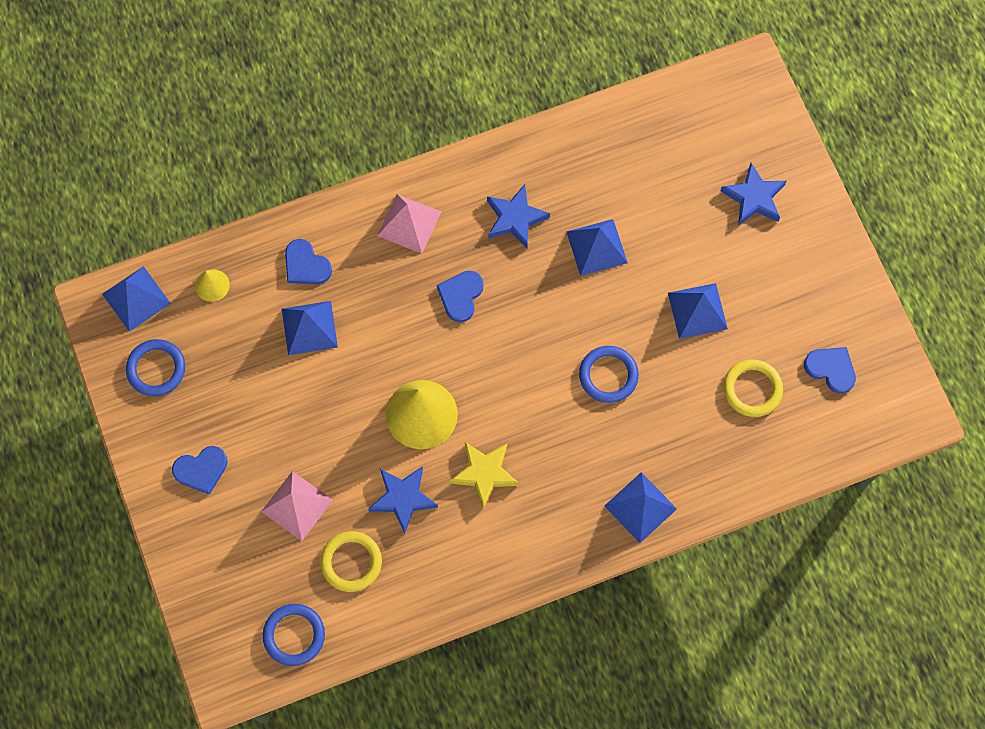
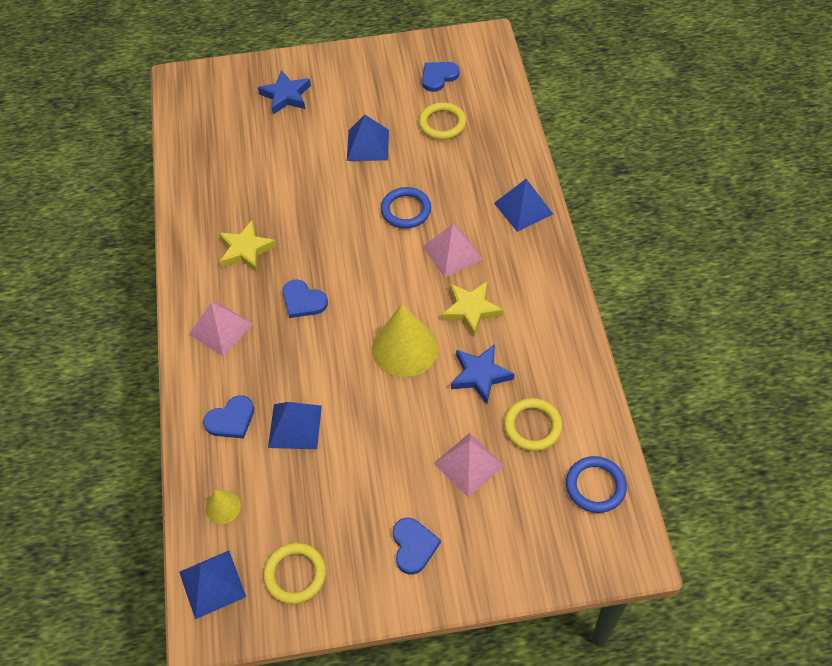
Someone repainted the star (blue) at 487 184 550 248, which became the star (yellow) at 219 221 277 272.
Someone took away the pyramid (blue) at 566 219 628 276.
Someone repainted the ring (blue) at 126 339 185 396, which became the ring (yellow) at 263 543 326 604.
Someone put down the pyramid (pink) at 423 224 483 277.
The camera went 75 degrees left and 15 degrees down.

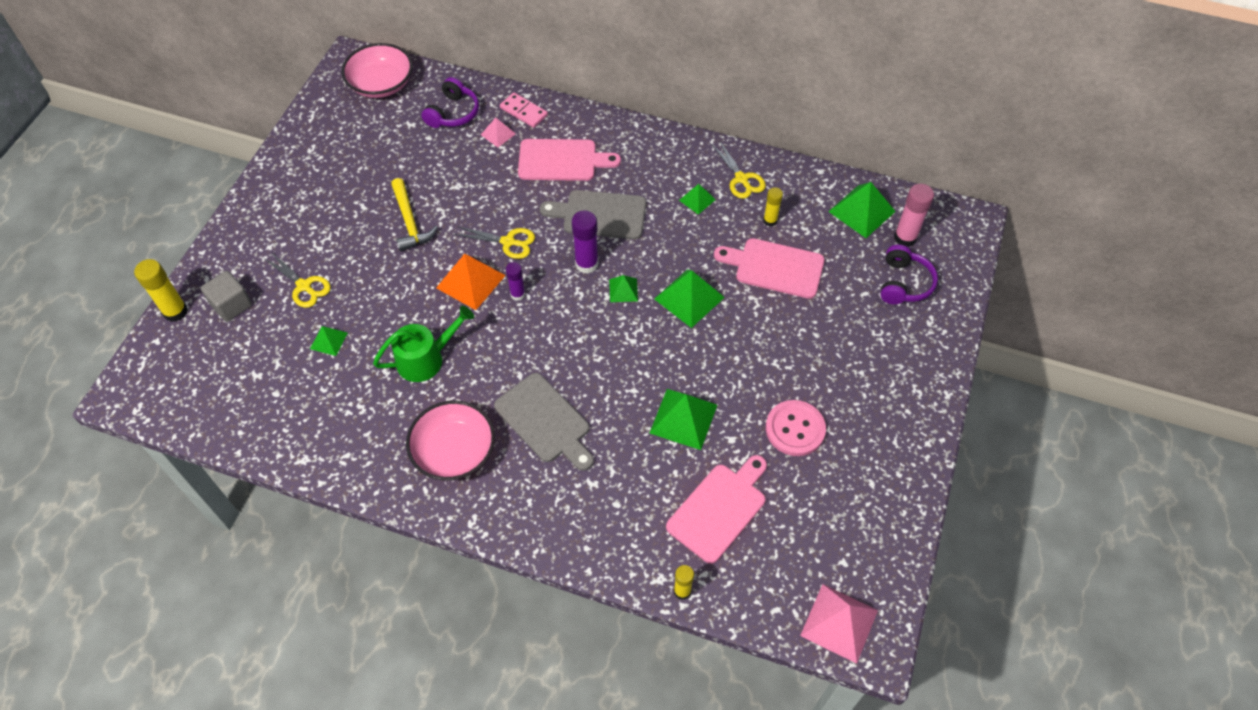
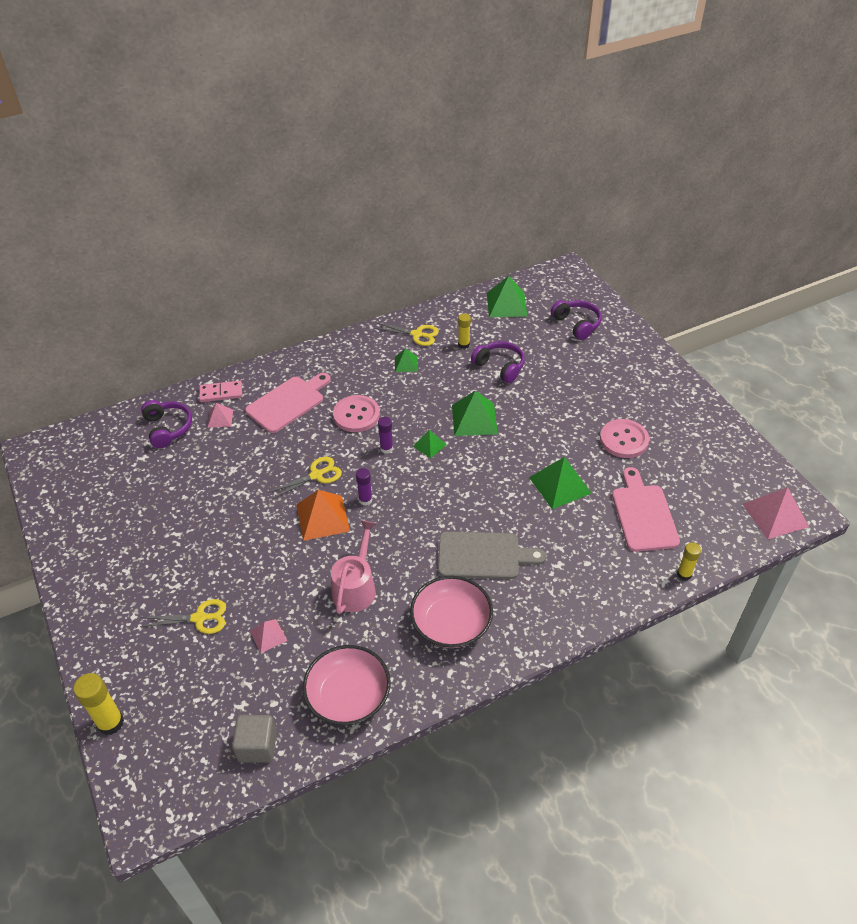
Someone carried the bowl (pink) from 342 43 413 98 to 303 645 391 726.
Someone took away the hammer (yellow) at 391 178 438 251.
Someone took away the glue stick (pink) at 894 184 934 247.
Someone swapped the cutting board (grey) at 540 190 646 239 for the button (pink) at 333 395 380 432.
Someone scaled the glue stick (purple) at 572 211 598 274 by 0.63.
Someone swapped the cutting board (pink) at 714 238 825 299 for the headphones (purple) at 471 341 525 383.
Someone carried the cube (grey) from 201 271 252 322 to 232 715 277 763.
Someone repainted the watering can (green) at 373 306 474 382, which became the watering can (pink) at 331 520 377 614.
Someone repainted the pyramid (green) at 310 326 348 356, which became the pyramid (pink) at 250 619 287 653.
The camera went 45 degrees left and 10 degrees down.

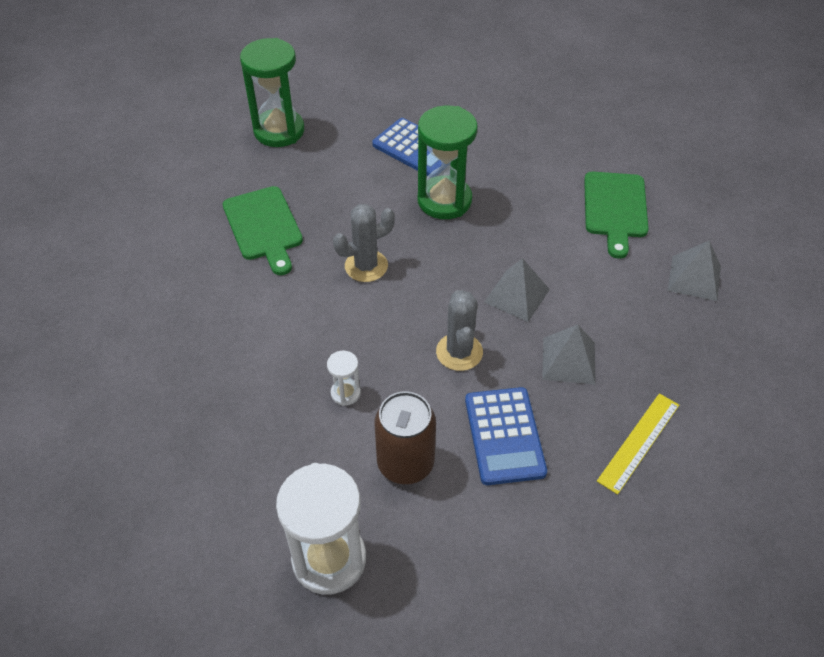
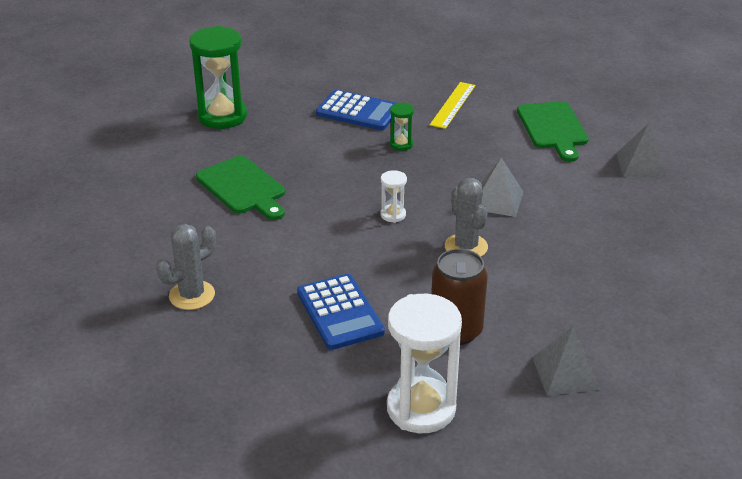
Someone scaled the hourglass (green) at 418 106 477 219 by 0.46.
Someone carried the cactus (grey) from 333 204 395 282 to 156 224 216 310.
Someone carried the pyramid (grey) from 542 325 596 385 to 532 327 601 396.
Someone carried the hourglass (white) from 327 351 361 406 to 381 170 407 223.
Someone carried the calculator (blue) from 465 387 547 485 to 297 274 385 350.
Someone carried the ruler (yellow) from 597 393 679 495 to 430 82 476 129.
The camera went 15 degrees left and 15 degrees down.

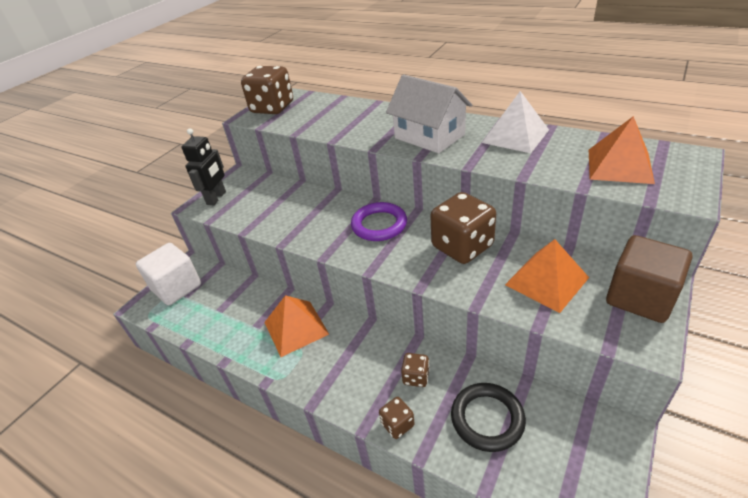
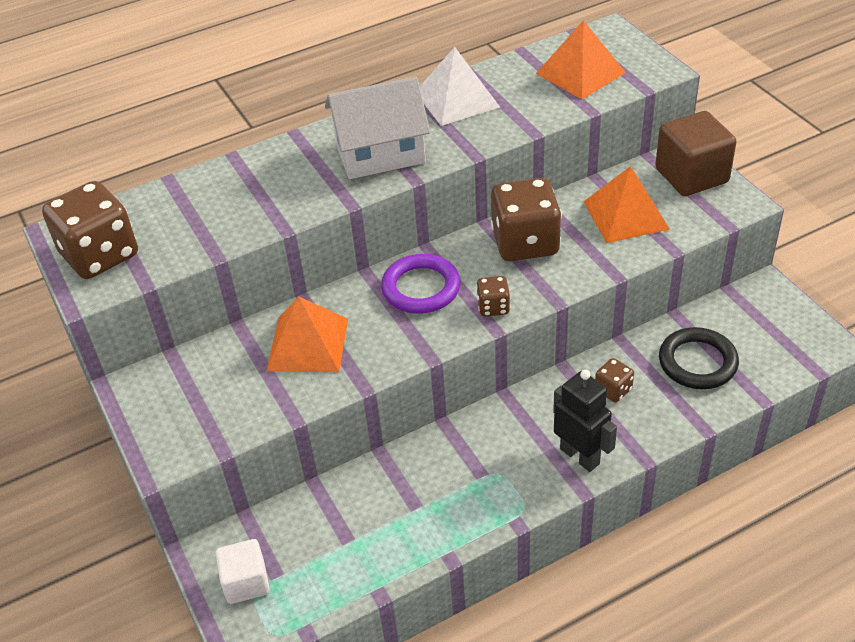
Someone carried the robot (black) from 181 128 226 206 to 553 370 617 472.
Someone scaled the cube (white) at 136 243 201 306 by 0.62.
Someone carried the pyramid (orange) from 264 295 329 357 to 267 296 348 372.
Someone carried the dice (brown) from 379 397 414 439 to 476 276 510 317.
The camera went 60 degrees left and 5 degrees up.

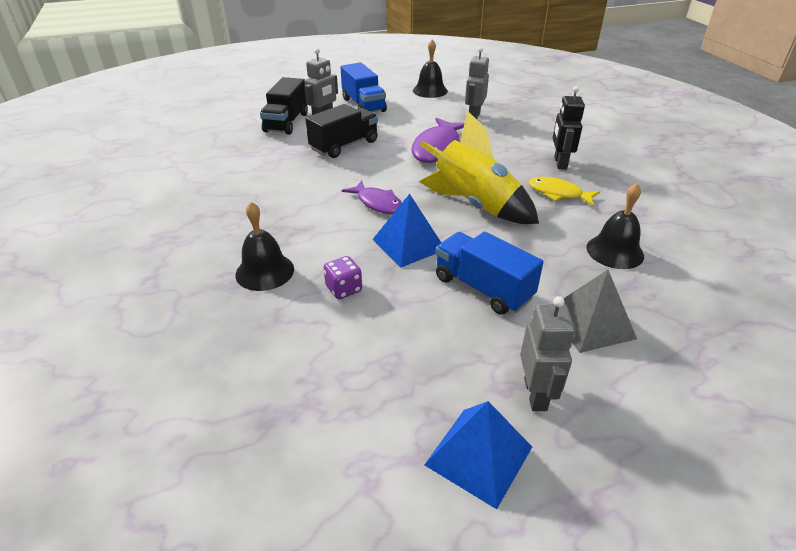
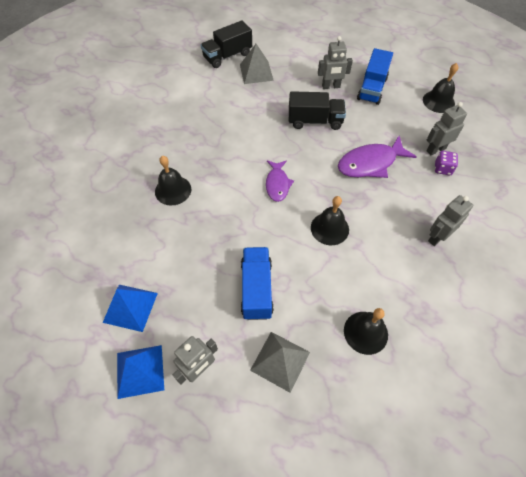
Someone carried the truck (black) from 260 77 308 135 to 201 20 252 68.
Someone repainted the robot (black) at 553 86 585 170, which became the robot (grey) at 428 195 473 246.
Someone swapped the rocket (yellow) at 419 111 539 224 for the bell (black) at 311 196 349 245.
Someone took away the fish (yellow) at 528 177 600 206.
Someone carried the pyramid (blue) from 372 194 441 268 to 103 285 158 332.
Someone carried the dice (purple) from 324 256 362 299 to 435 151 458 175.
Someone put down the pyramid (grey) at 240 44 274 84.
The camera went 45 degrees right and 20 degrees up.

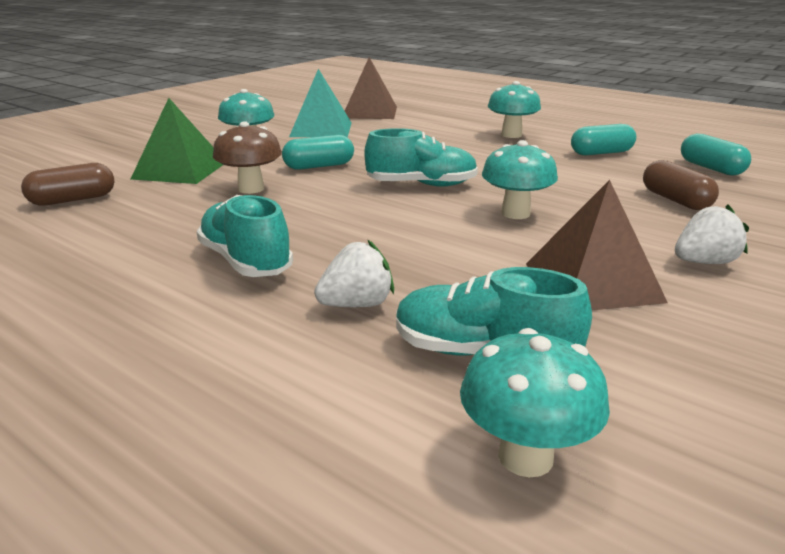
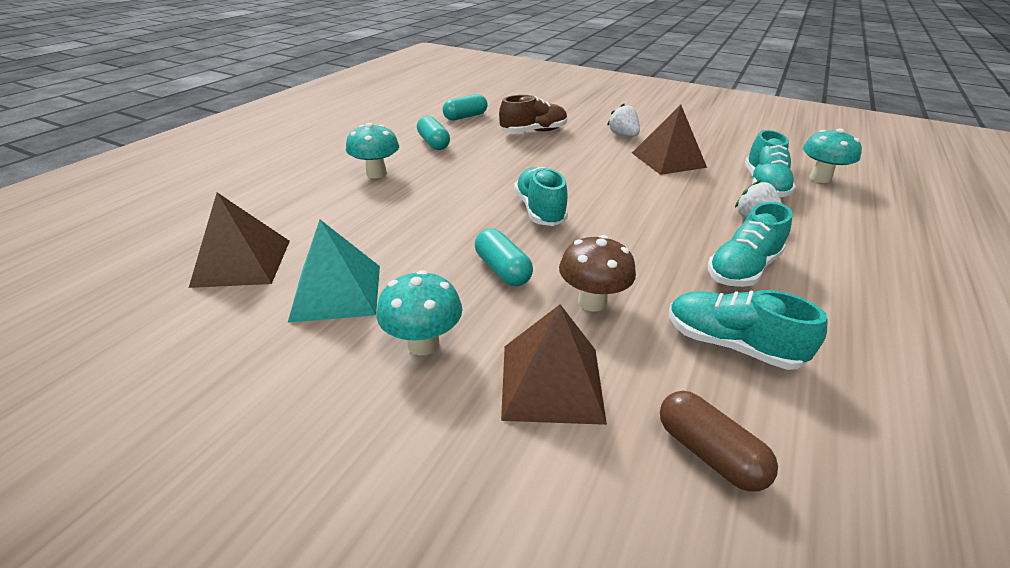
Someone repainted the pyramid (green) at 131 98 223 184, which became the pyramid (brown) at 501 304 607 425.
Someone took away the mushroom (turquoise) at 482 140 558 219.
Someone swapped the capsule (brown) at 643 160 719 210 for the shoe (brown) at 499 95 567 133.
Someone put down the shoe (turquoise) at 669 290 828 370.
The camera went 100 degrees left and 10 degrees up.

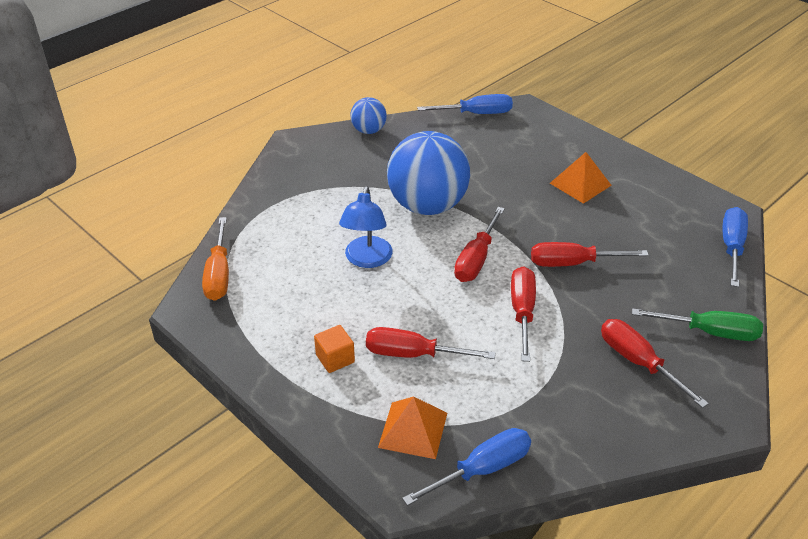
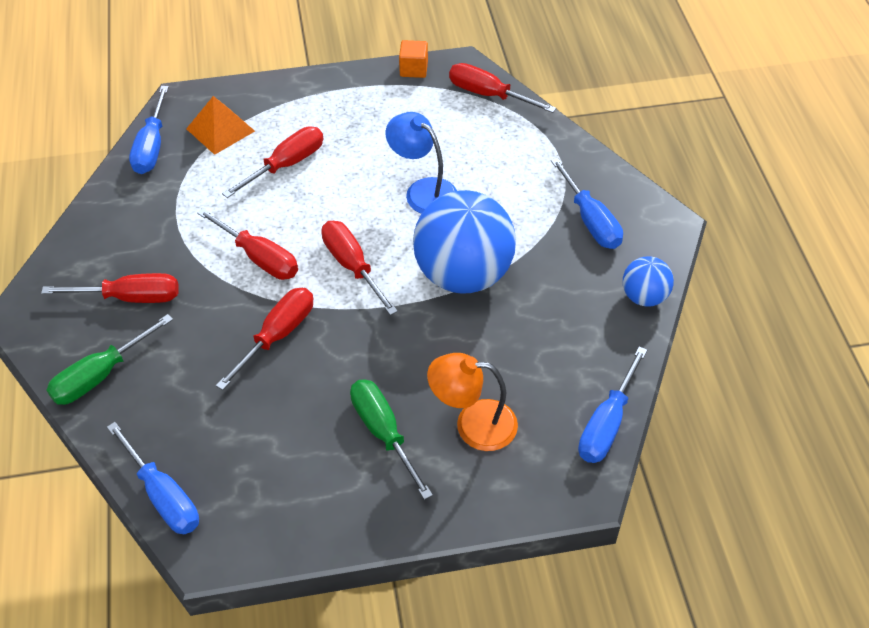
Someone swapped the pyramid (orange) at 550 152 612 204 for the screwdriver (green) at 350 379 433 500.
Someone repainted the screwdriver (orange) at 202 217 229 301, which became the screwdriver (red) at 449 63 556 113.
Someone carried the cube (orange) from 314 325 355 373 to 399 40 428 78.
Someone put down the screwdriver (blue) at 551 158 623 249.
Someone put down the lamp (orange) at 427 353 518 451.
The camera went 125 degrees right and 10 degrees up.

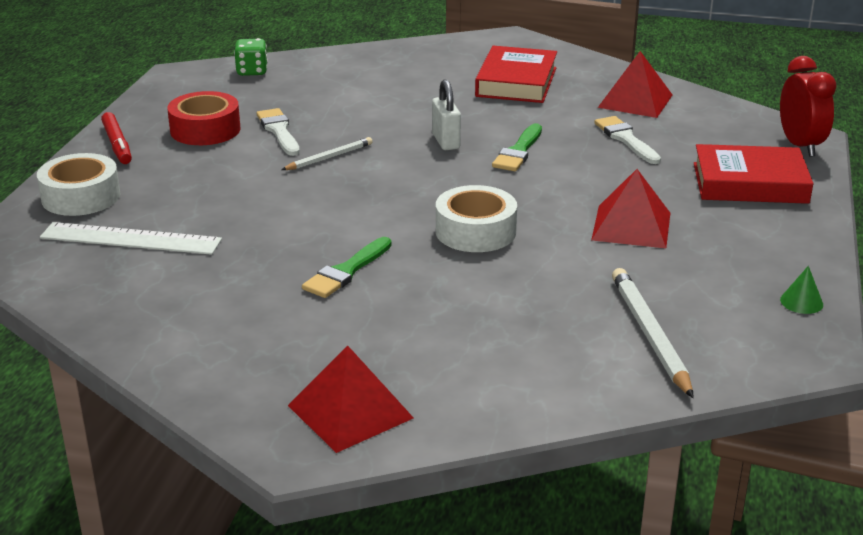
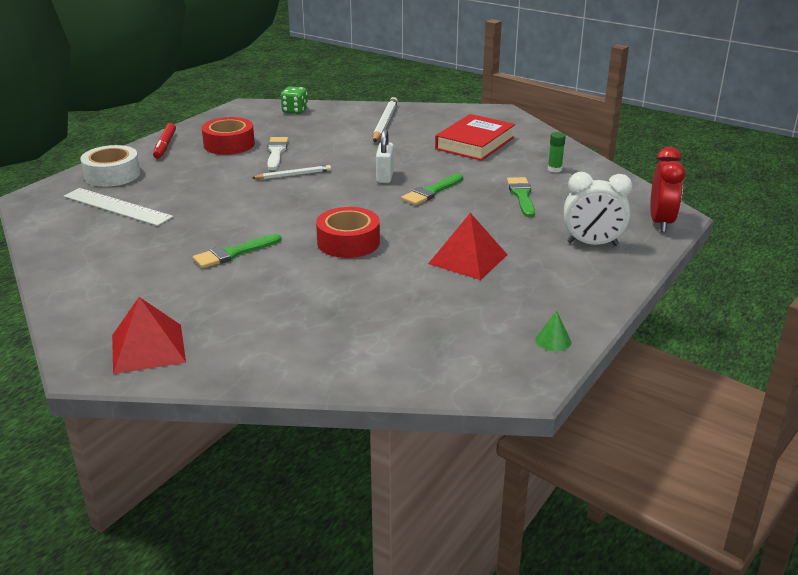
Someone swapped the pyramid (red) at 598 51 672 118 for the glue stick (green) at 548 132 566 173.
Someone repainted the brush (white) at 594 116 661 164, which became the brush (green) at 507 177 535 217.
Someone swapped the book (red) at 694 144 813 204 for the clock (white) at 564 172 632 246.
Someone repainted the tape (white) at 436 185 517 252, which became the tape (red) at 316 207 380 258.
Someone carried the pencil (white) from 612 268 694 398 to 373 97 398 142.
The camera went 20 degrees right and 0 degrees up.

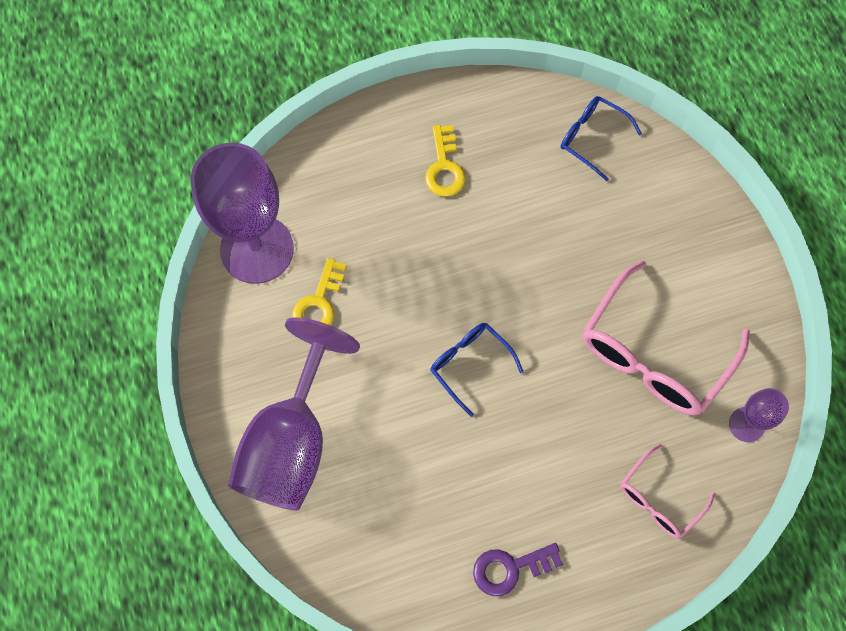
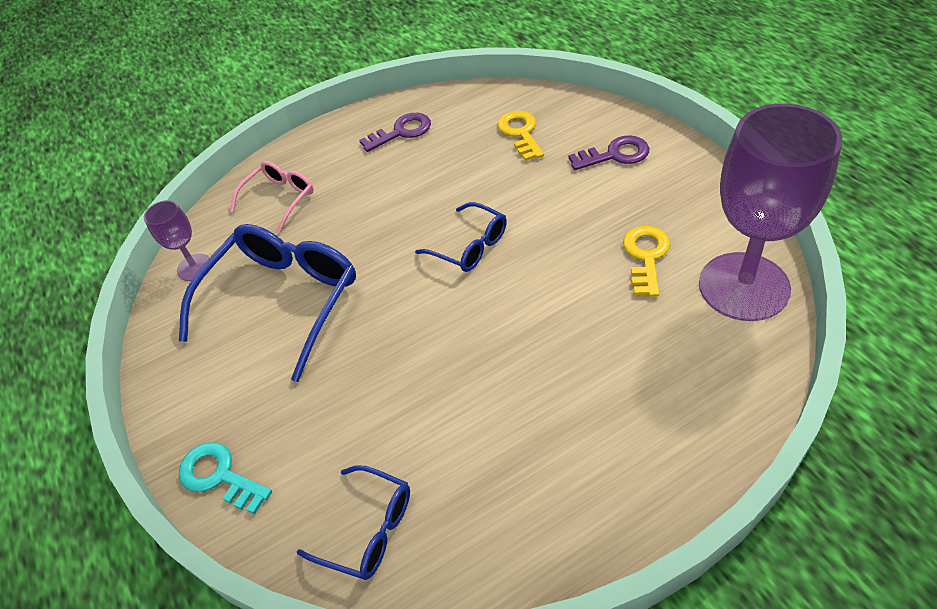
Someone carried the key (yellow) from 425 125 466 197 to 498 111 544 161.
Someone repainted the glasses (pink) at 583 261 750 415, which became the glasses (blue) at 179 224 356 382.
Someone swapped the goblet (purple) at 228 317 360 511 for the key (purple) at 568 135 649 170.
Someone put down the key (turquoise) at 179 442 272 514.
The camera went 175 degrees right and 20 degrees down.

